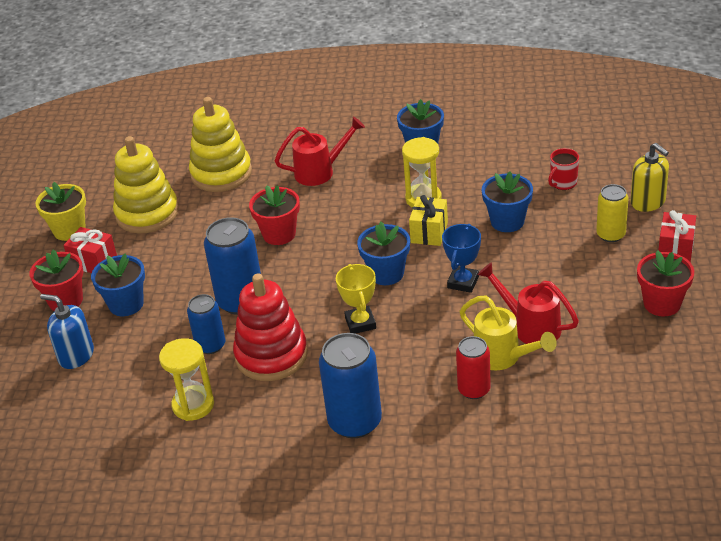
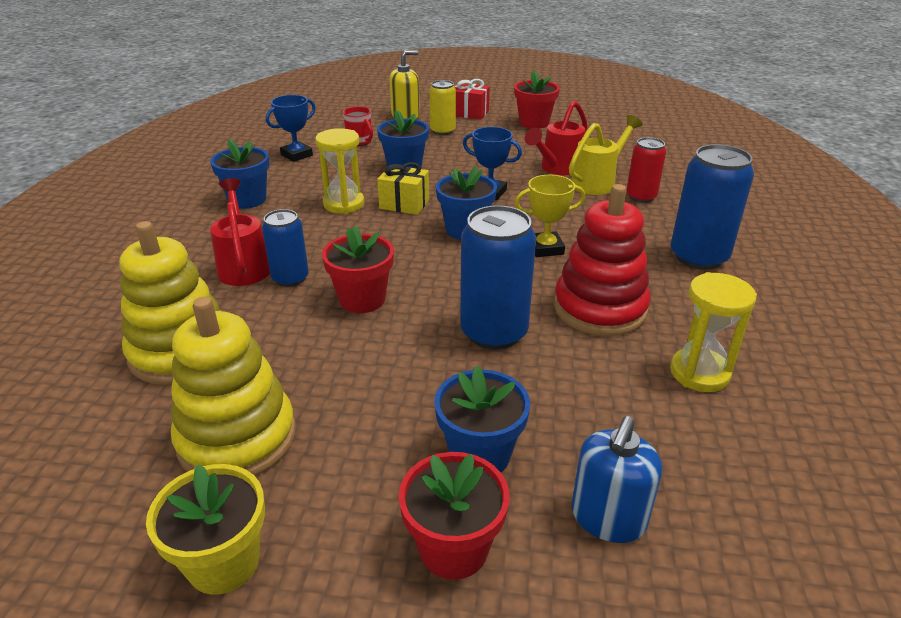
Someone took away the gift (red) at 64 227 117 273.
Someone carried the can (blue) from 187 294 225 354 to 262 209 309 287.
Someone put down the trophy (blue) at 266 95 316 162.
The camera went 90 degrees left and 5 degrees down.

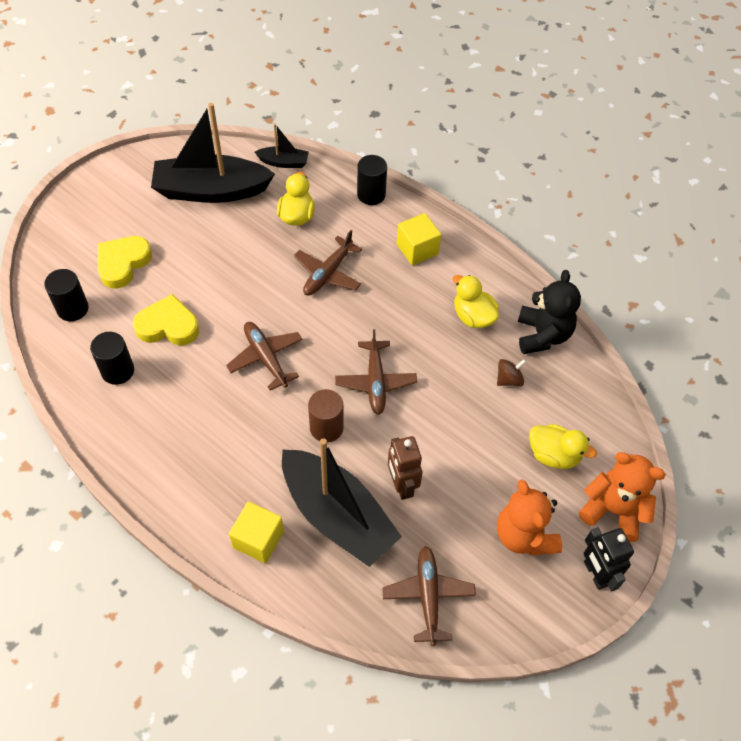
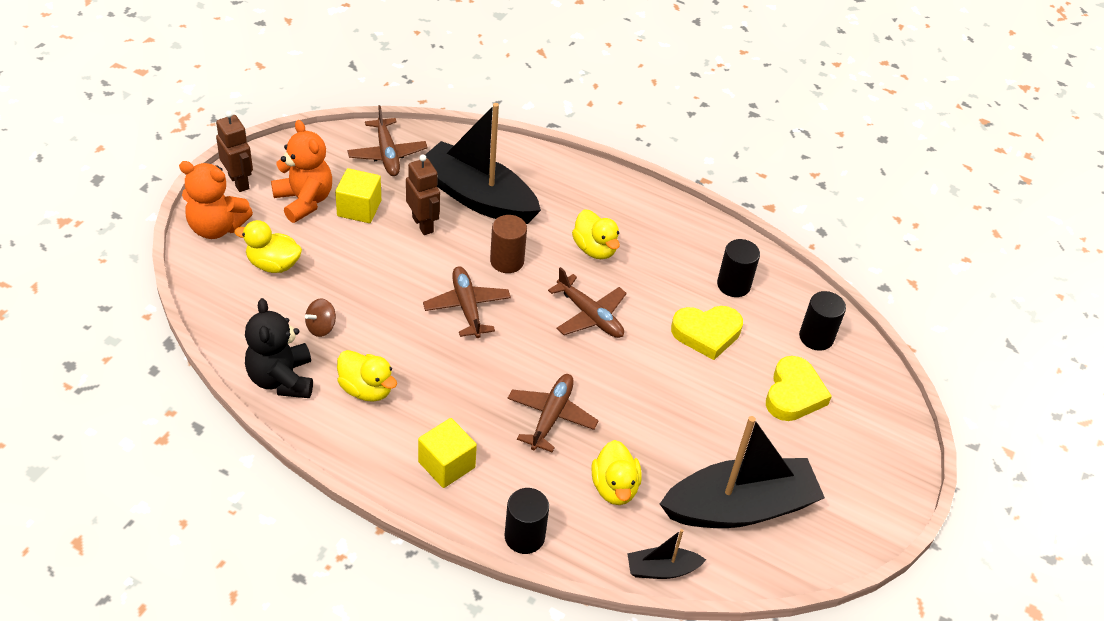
Someone carried the cube (yellow) from 229 502 284 563 to 335 168 381 223.
Someone repainted the robot (black) at 584 528 634 591, which became the robot (brown) at 216 111 253 192.
Someone put down the duck (yellow) at 572 209 620 259.
The camera went 165 degrees right and 10 degrees down.

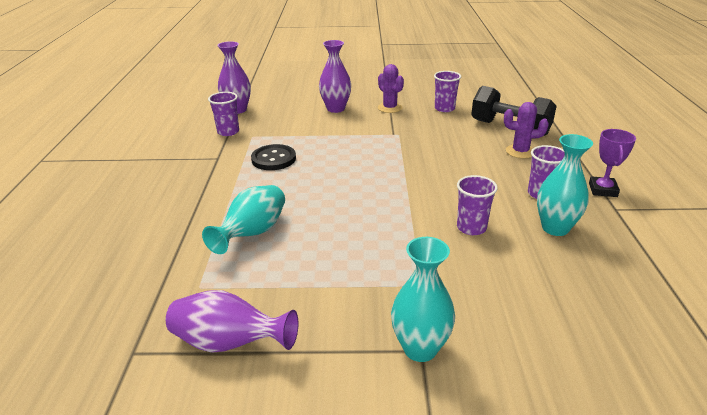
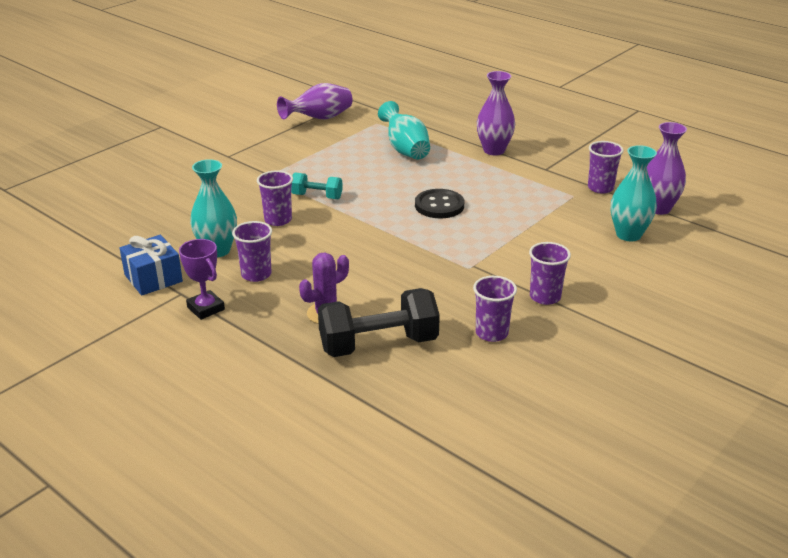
Someone carried the vase (purple) from 319 40 351 113 to 477 71 515 155.
Someone swapped the cactus (purple) at 378 64 404 113 for the cup (purple) at 529 242 571 305.
Someone carried the button (black) from 251 144 296 170 to 415 189 464 218.
Someone carried the vase (turquoise) from 391 237 455 362 to 611 145 657 241.
Someone put down the dumbbell (turquoise) at 291 172 343 199.
Someone put down the gift (blue) at 120 235 183 296.
The camera went 130 degrees right and 0 degrees up.

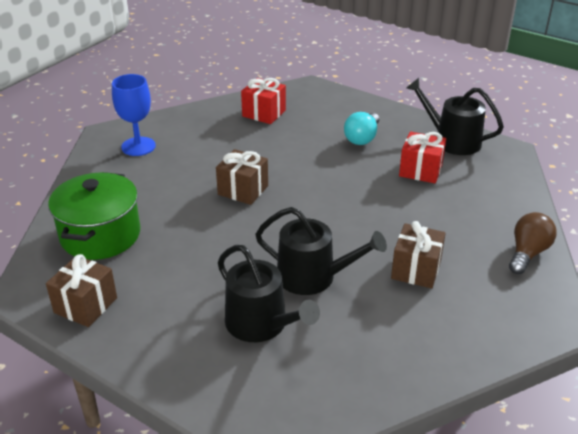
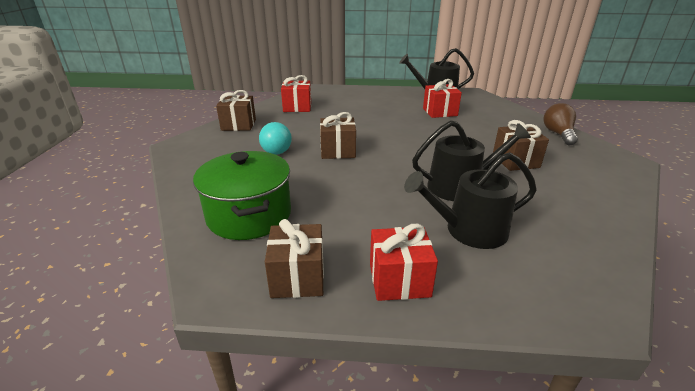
Someone took away the goblet (blue) at 112 74 156 156.
Someone carried the light bulb (turquoise) from 344 112 379 145 to 259 122 292 155.
Someone rotated the watering can (black) at 218 245 320 342 by 150 degrees clockwise.
Someone put down the gift (brown) at 216 90 256 131.
Someone put down the gift (red) at 370 224 438 301.
The camera went 30 degrees left and 5 degrees down.

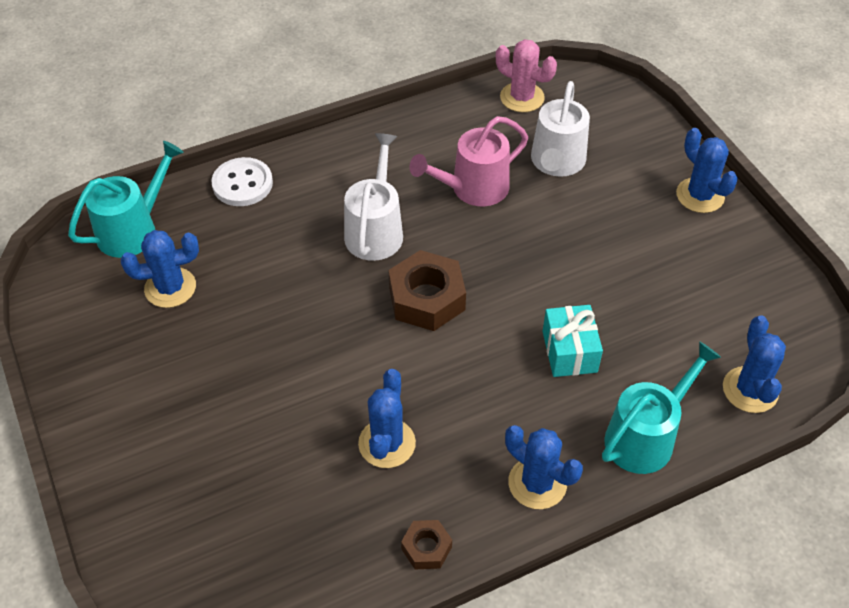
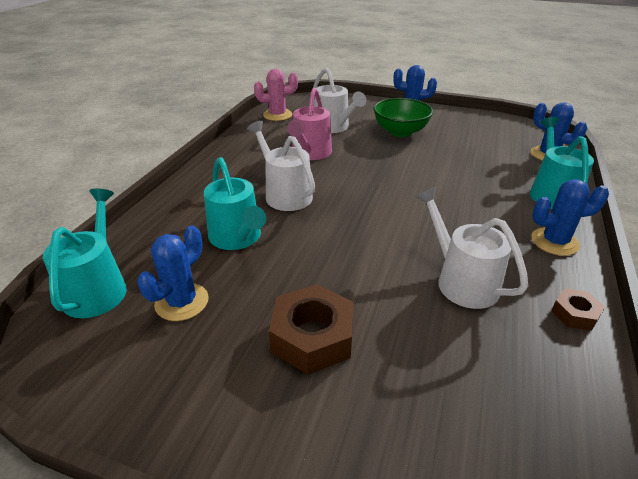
Someone took away the button (white) at 212 157 273 206.
Someone carried the nut (brown) from 389 250 466 331 to 269 284 354 374.
Someone took away the gift (turquoise) at 543 305 603 377.
Someone swapped the cactus (blue) at 358 369 416 468 for the watering can (white) at 416 187 528 309.
Someone put down the bowl (green) at 373 98 433 137.
Someone put down the watering can (turquoise) at 204 157 266 250.
The camera went 45 degrees left and 15 degrees down.

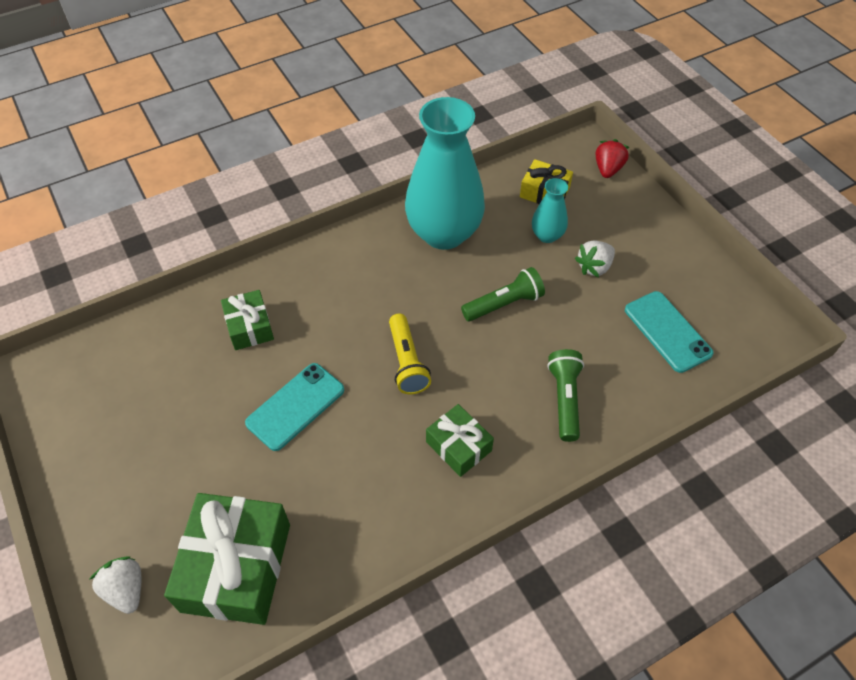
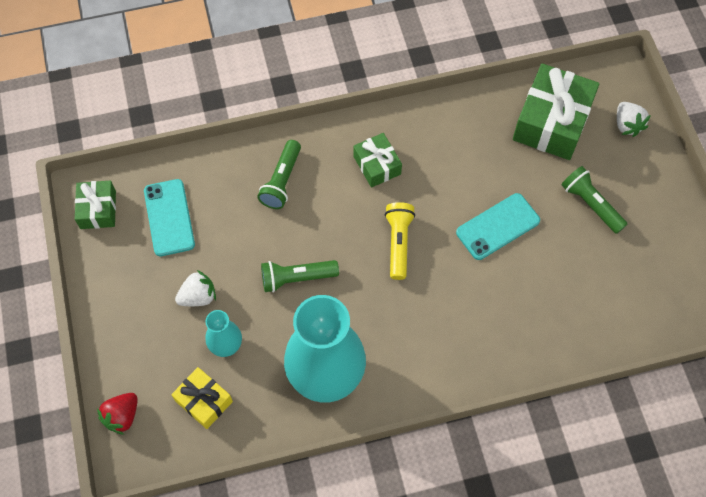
Someone carried the gift (green) from 221 290 274 350 to 75 181 116 229.
Someone put down the flashlight (green) at 561 166 628 234.
The camera went 165 degrees left and 10 degrees up.

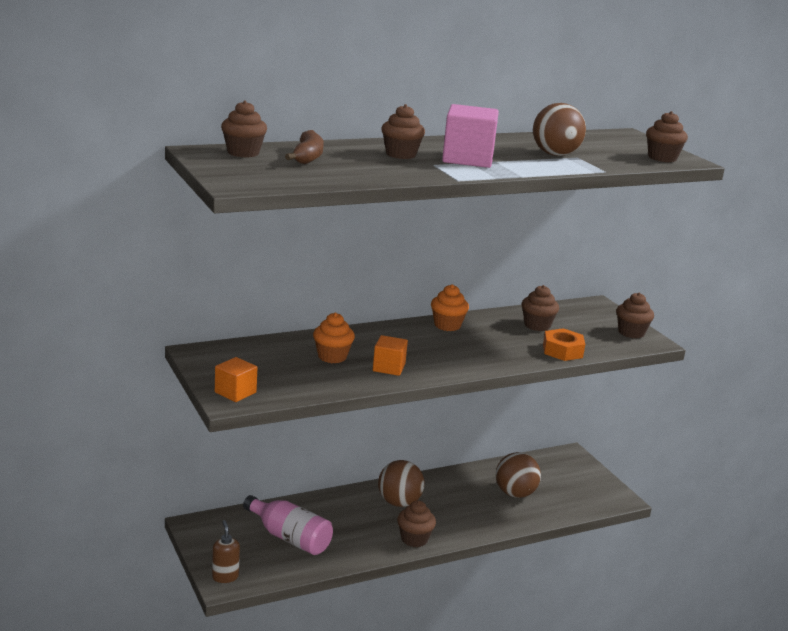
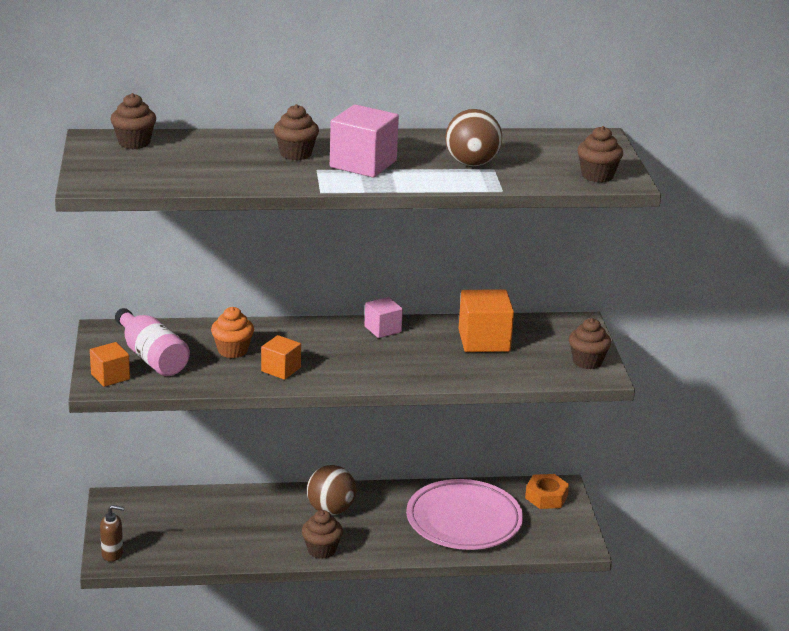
Someone took away the banana (brown) at 285 130 324 164.
Someone swapped the cupcake (orange) at 431 284 469 331 for the cube (pink) at 364 297 403 338.
Someone swapped the cupcake (brown) at 522 285 559 331 for the cube (orange) at 458 289 514 352.
Someone carried the nut (orange) from 543 328 585 361 to 525 474 569 509.
Someone swapped the ball (brown) at 496 452 541 498 for the plate (pink) at 406 479 523 550.
Someone carried the bottle (pink) from 243 495 333 555 to 115 308 190 376.
Someone rotated the soap dispenser (brown) at 212 520 240 583 by 90 degrees clockwise.
The camera went 20 degrees right and 5 degrees up.

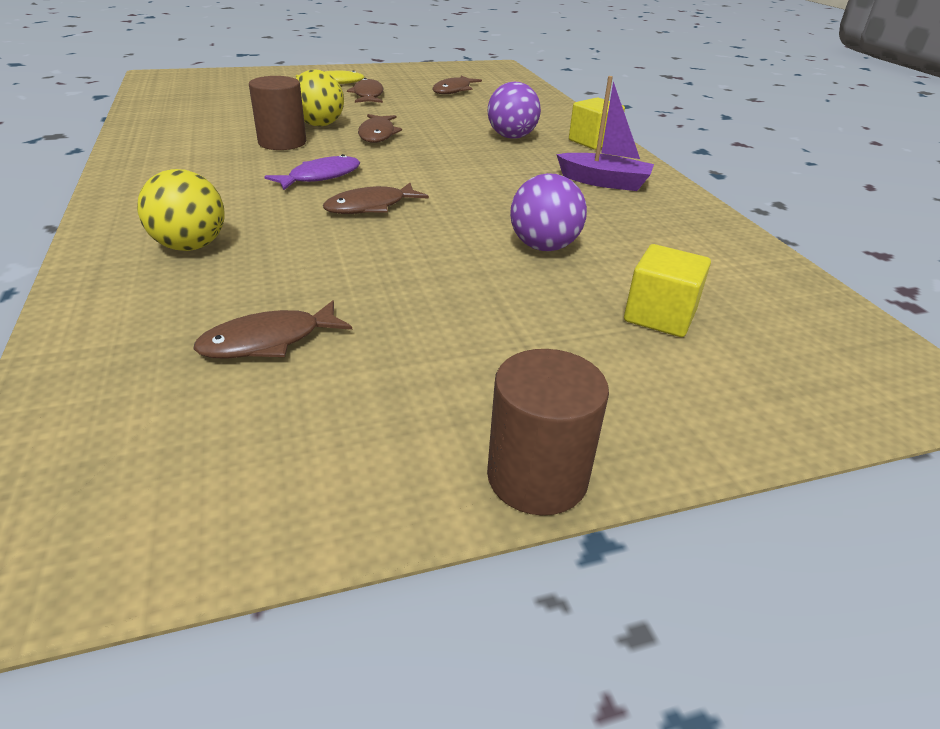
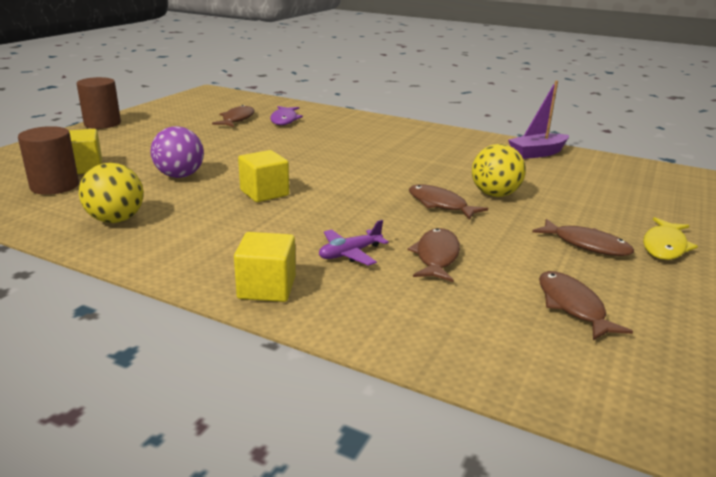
Someone carried the cylinder (brown) from 249 76 306 150 to 18 126 79 195.
Someone carried the boat (purple) from 556 76 654 191 to 508 81 569 159.
Someone swapped the ball (purple) at 488 82 541 139 for the plane (purple) at 319 220 389 266.
Someone carried the fish (purple) from 264 154 360 190 to 270 106 303 125.
Someone carried the ball (yellow) from 137 169 225 251 to 79 163 144 223.
Someone carried the fish (brown) from 323 183 429 214 to 407 228 460 282.
Someone put down the cube (yellow) at 238 150 289 202.
The camera went 135 degrees right and 10 degrees down.

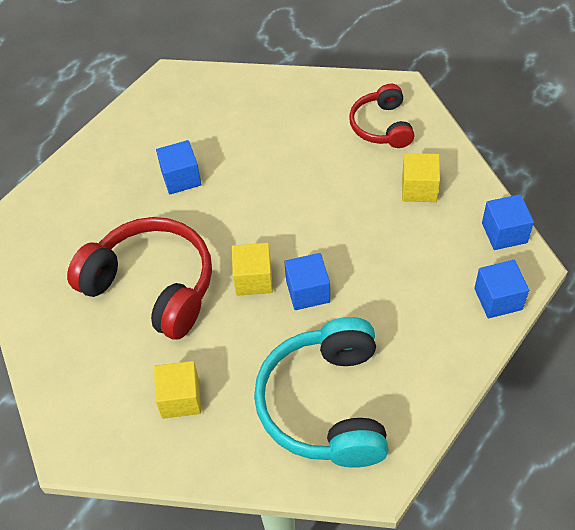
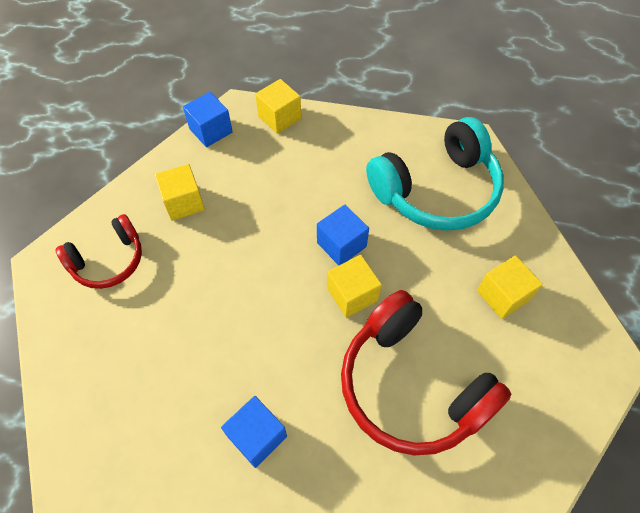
Someone rotated the headphones (red) at 67 217 212 340 by 45 degrees counterclockwise.
Someone repainted the cube (blue) at 474 260 529 318, which became the cube (yellow) at 255 79 301 134.
The camera went 120 degrees left and 5 degrees up.

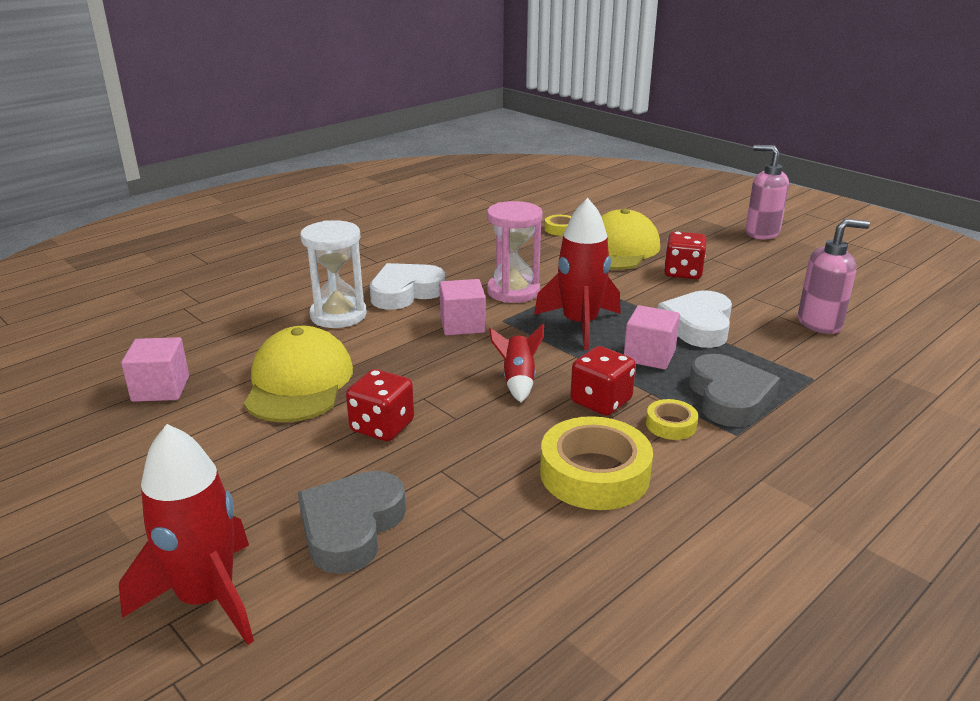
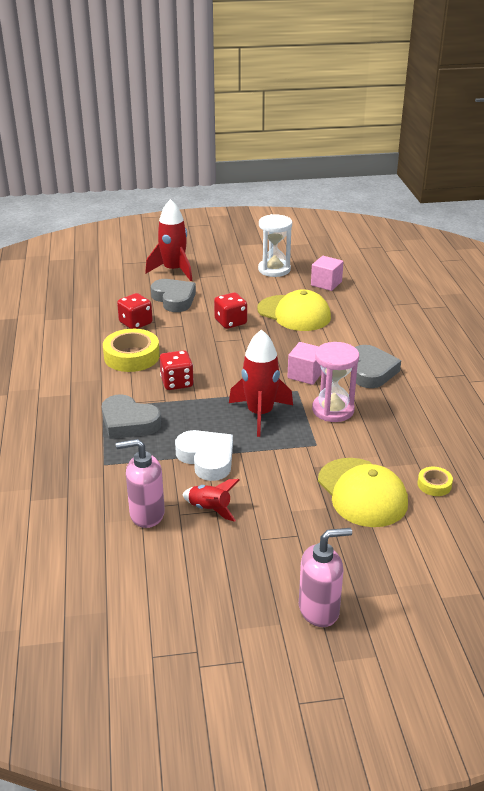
Someone rotated the soap dispenser (pink) at 798 219 870 334 by 60 degrees clockwise.
Someone carried the hourglass (white) from 300 220 367 328 to 258 214 292 277.
Someone carried the dice (red) from 664 231 707 279 to 117 293 153 329.
Someone repainted the heart (white) at 370 263 446 310, which became the heart (grey) at 355 345 401 388.
Someone took away the cube (pink) at 624 305 680 370.
Someone carried the rocket (red) from 489 324 544 402 to 182 479 240 522.
Someone took away the tape (yellow) at 646 399 698 440.
The camera went 125 degrees right and 5 degrees up.

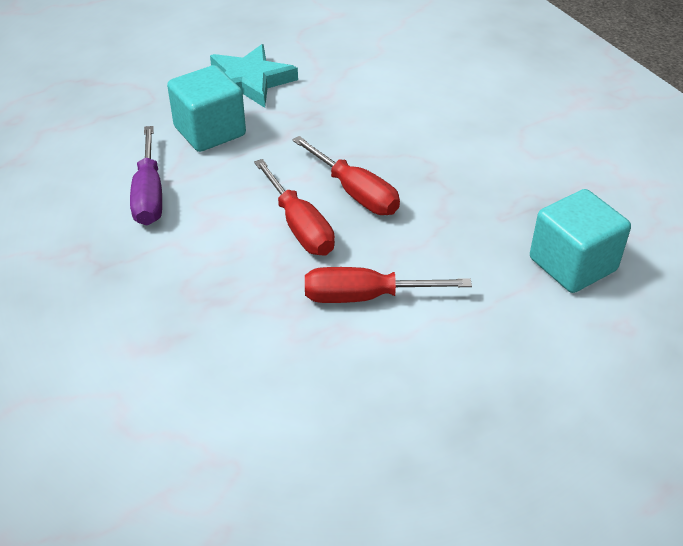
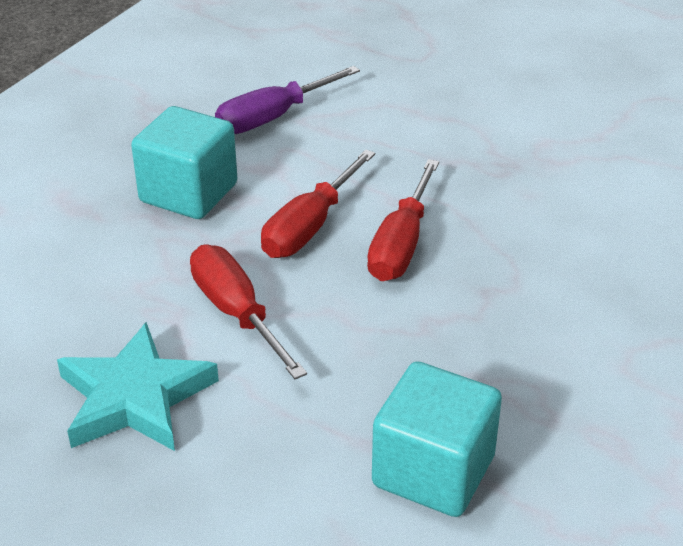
Someone carried the star (turquoise) from 210 44 298 108 to 57 322 219 451.
Someone carried the cube (turquoise) from 167 65 246 152 to 131 106 237 219.
The camera went 60 degrees right and 5 degrees down.

